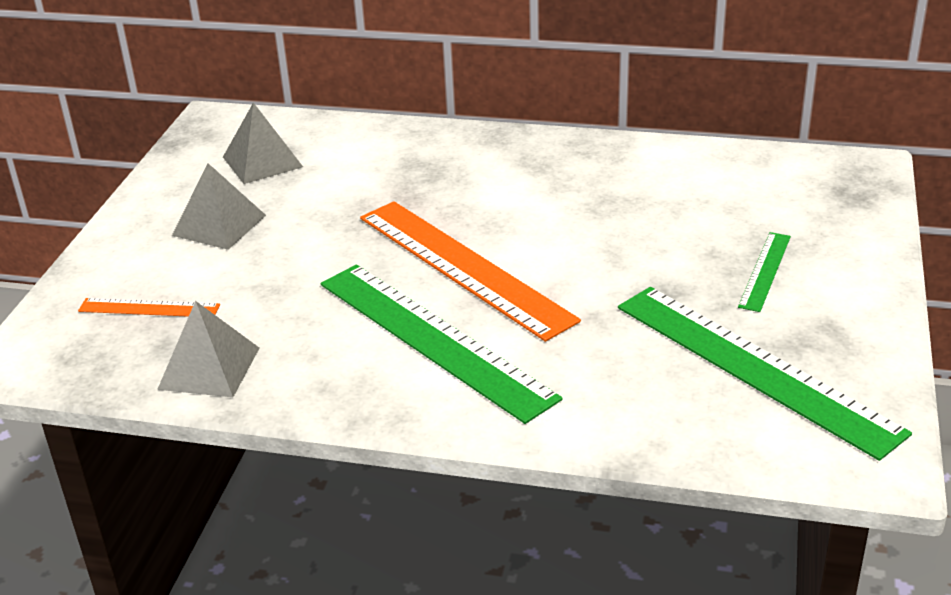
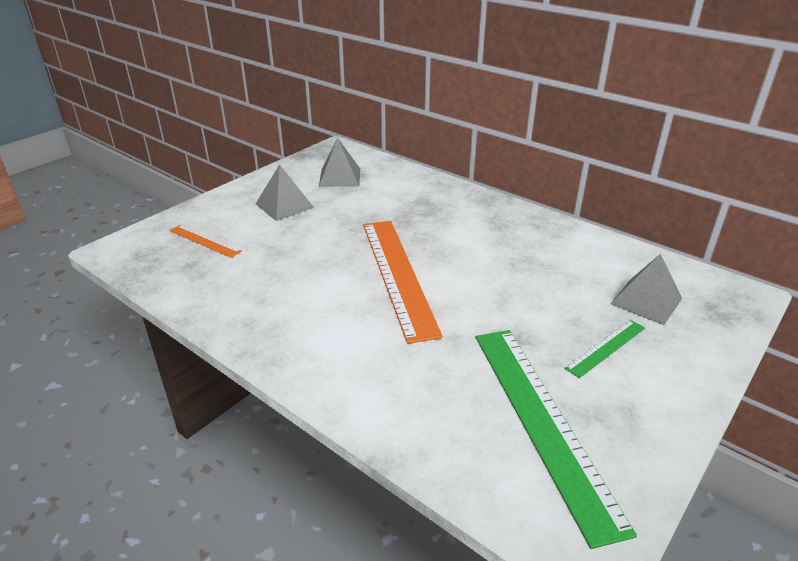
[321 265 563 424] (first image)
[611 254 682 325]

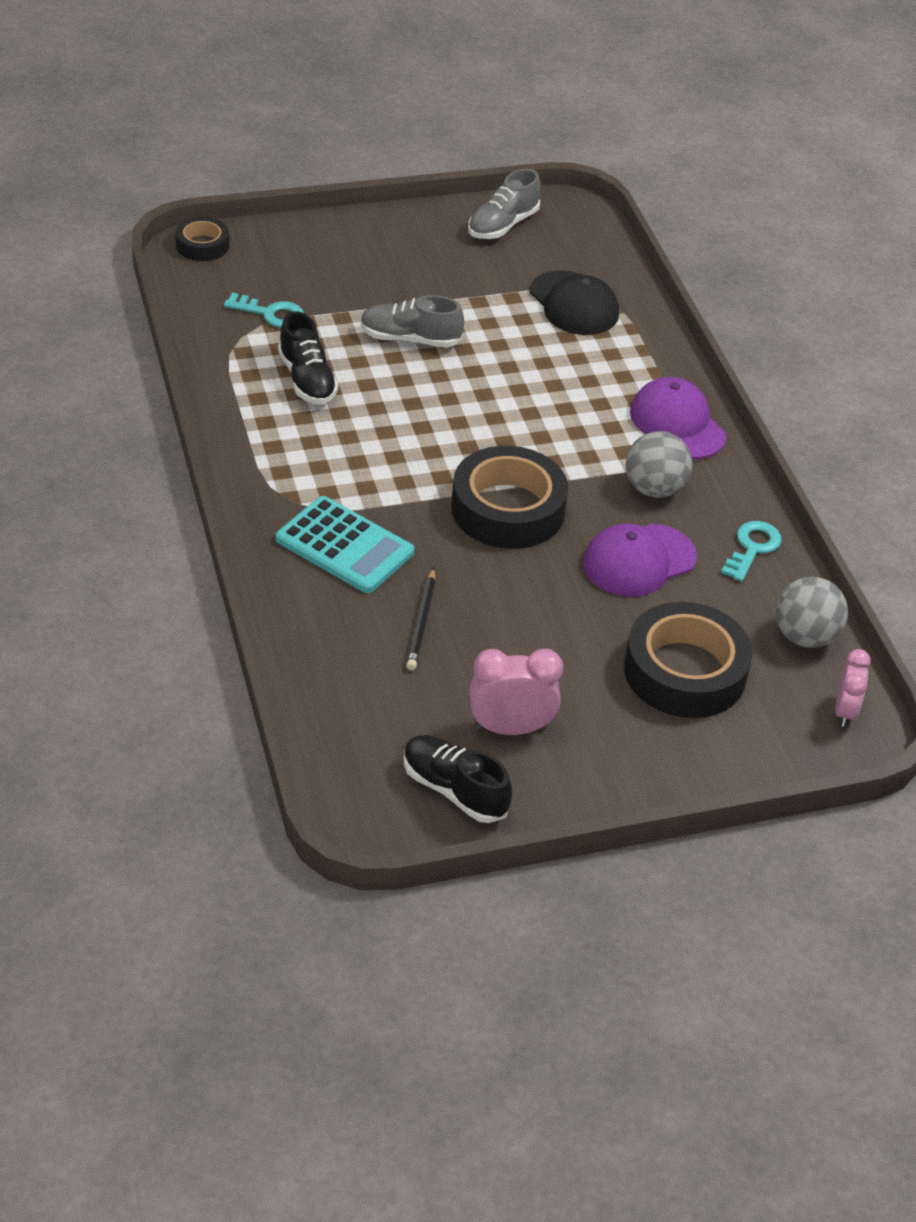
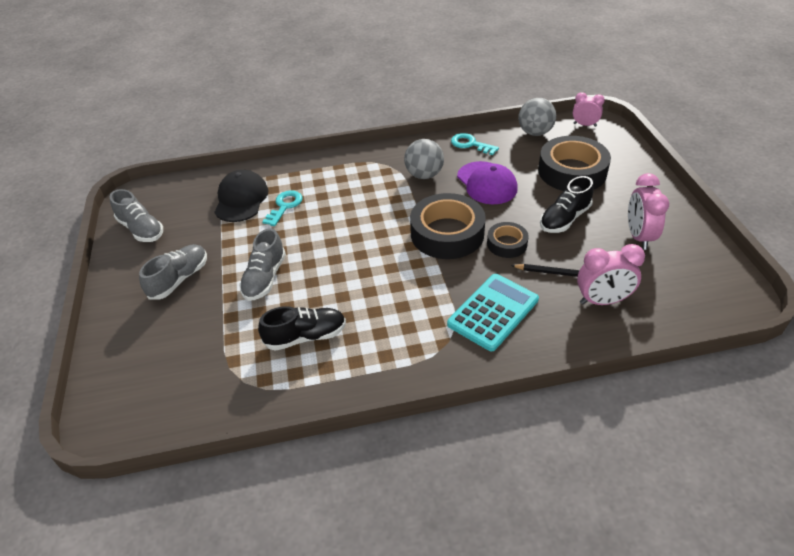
[487 222 529 258]
[214 170 268 222]
[262 190 302 226]
[630 377 726 459] (first image)
[540 176 594 233]
[139 244 207 300]
[577 244 645 305]

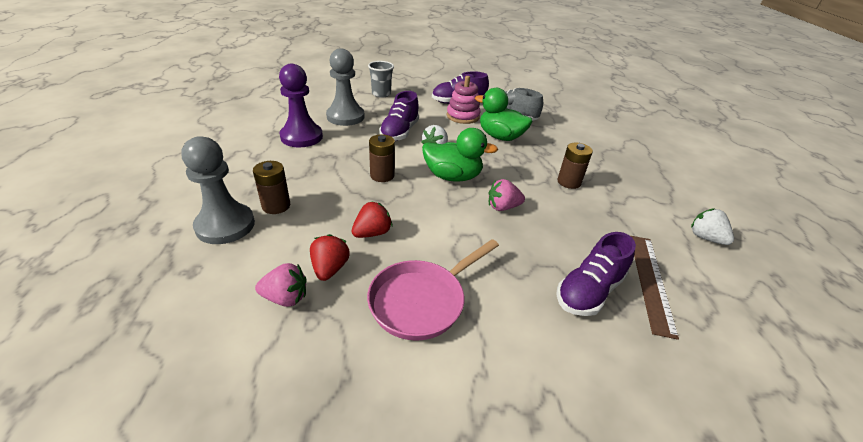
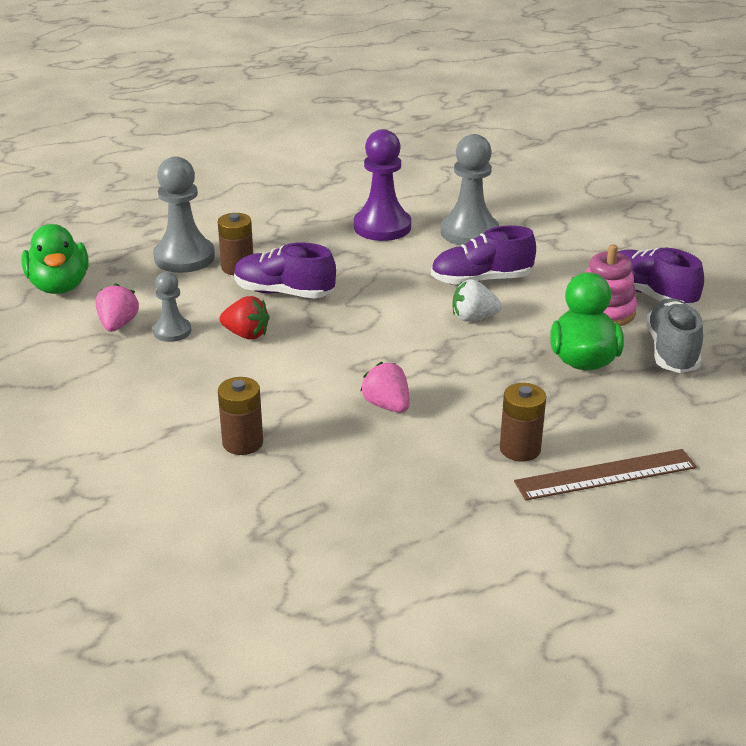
[368 61 394 98] (first image)
[21 224 89 294]
[218 377 263 455]
[691 208 734 245] (first image)
[234 242 336 299]
[153 272 191 342]
[514 449 697 501]
[367 239 499 341] (first image)
[96 283 139 332]

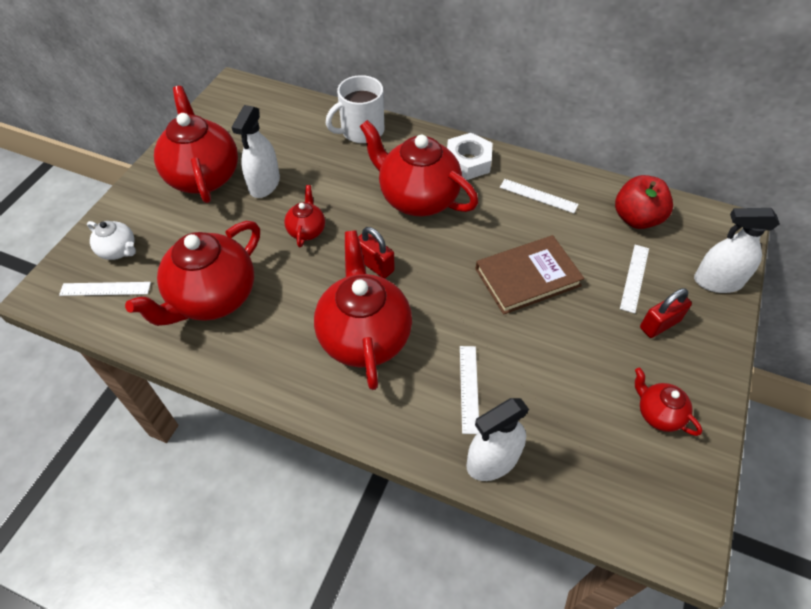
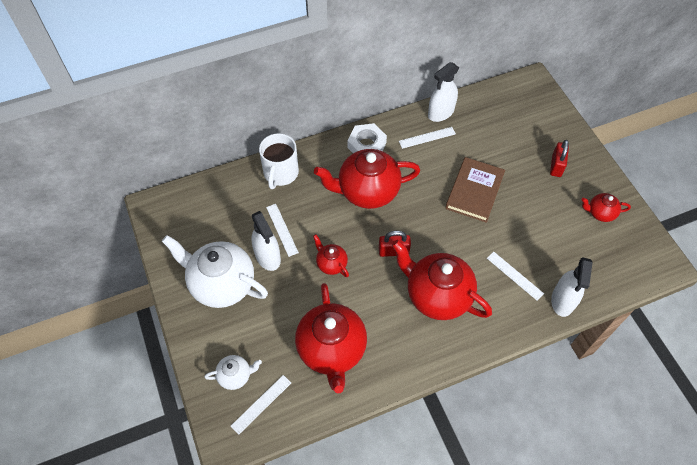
[162 235 268 308]
[615 175 673 229] (first image)
[428 62 459 122]
[266 204 299 257]

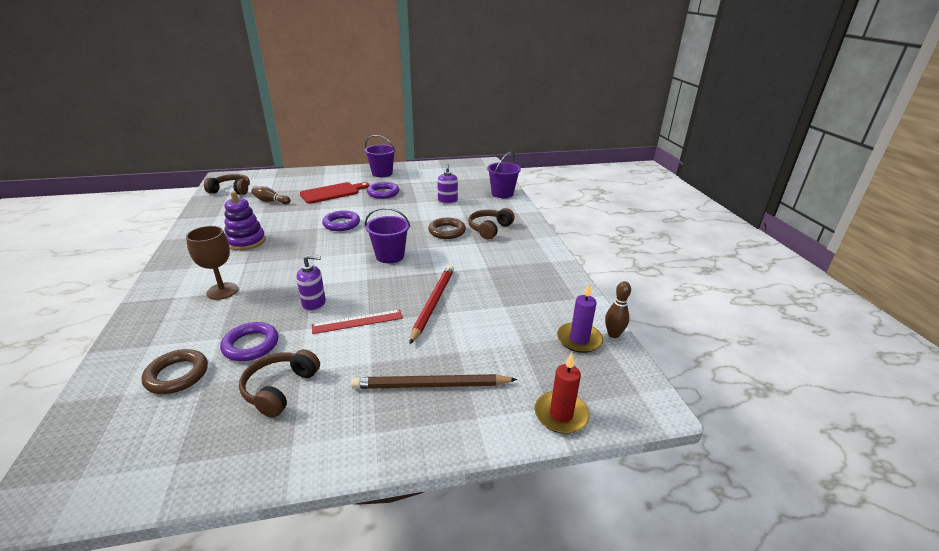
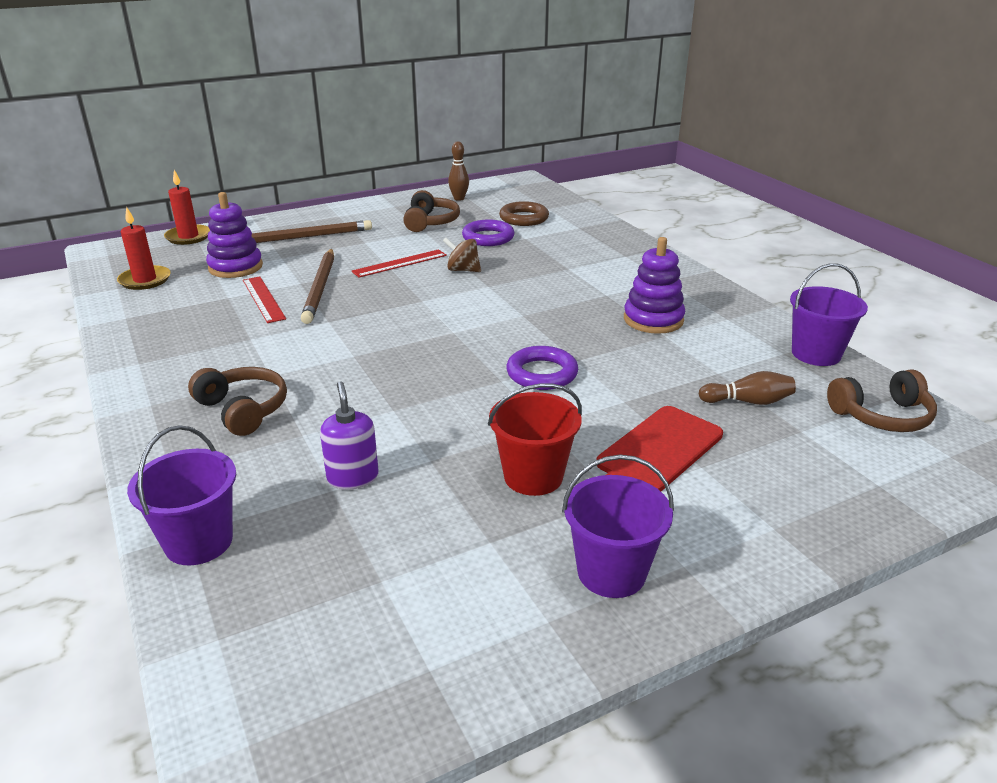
[488 383 582 496]
[790 263 868 366]
[188 367 287 436]
[428 218 466 239] (first image)
[186 226 238 300] (first image)
[443 237 481 272]
[301 249 334 324]
[448 141 469 201]
[117 206 171 290]
[206 192 263 278]
[243 276 286 323]

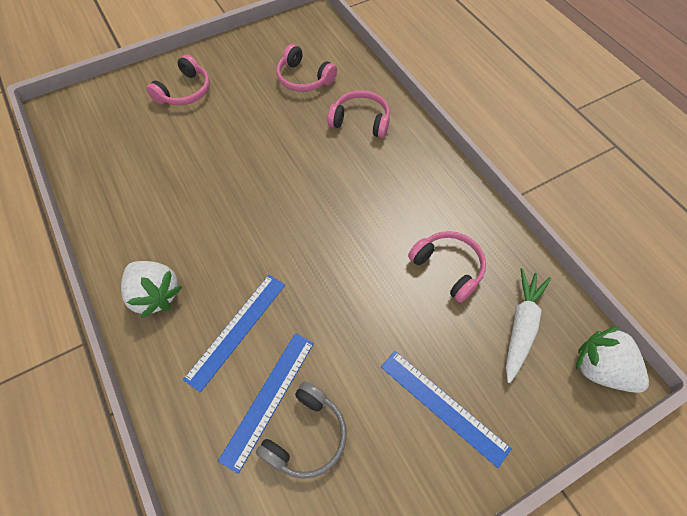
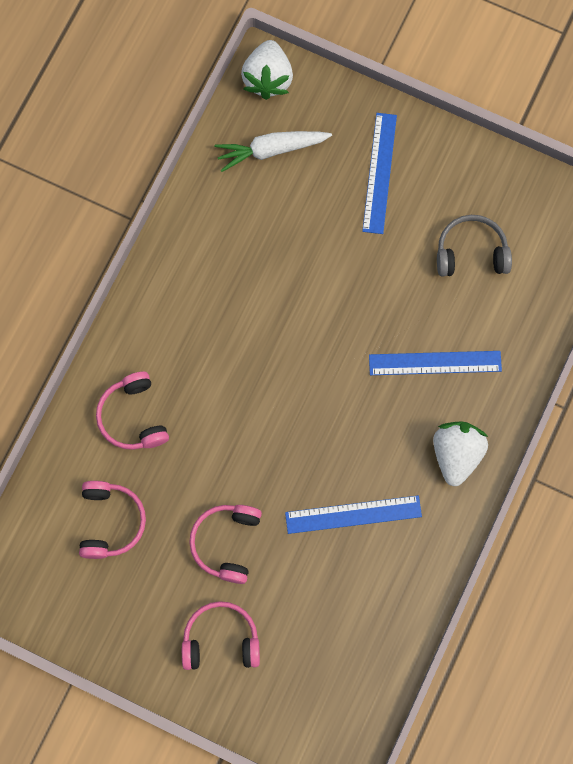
[189 505 262 584]
[285 495 422 534]

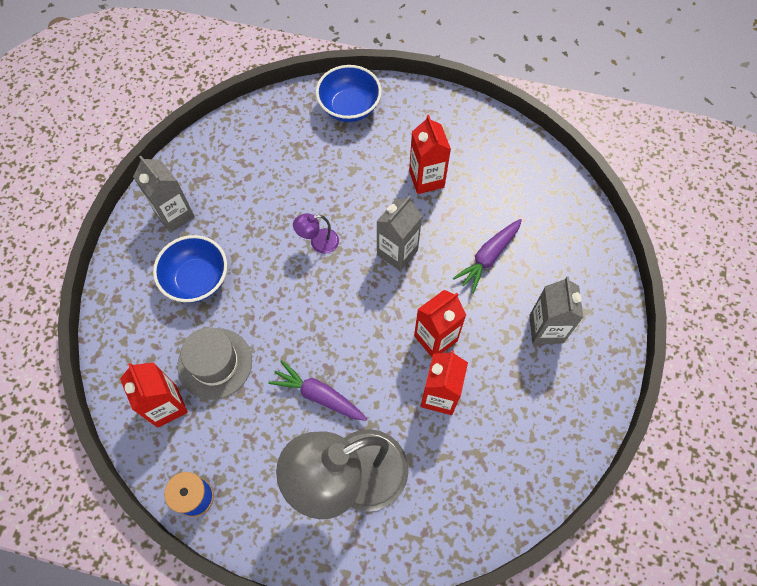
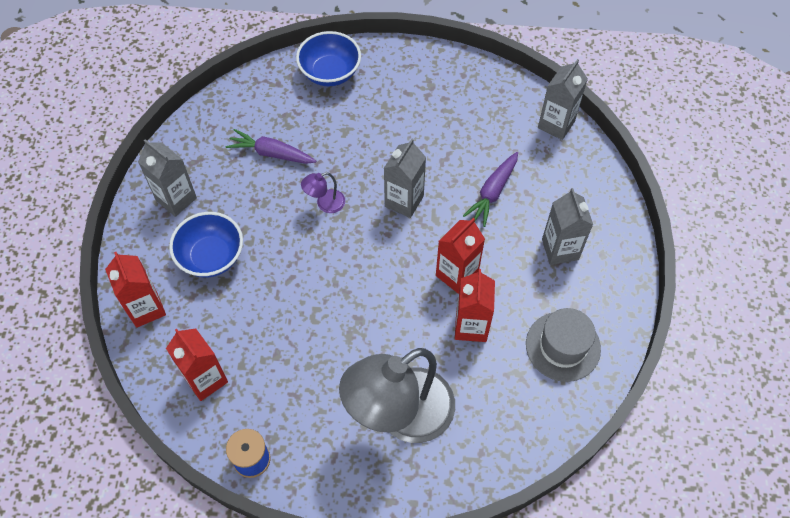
[105 252 166 328]
[526 308 601 382]
[226 129 316 164]
[538 59 588 140]

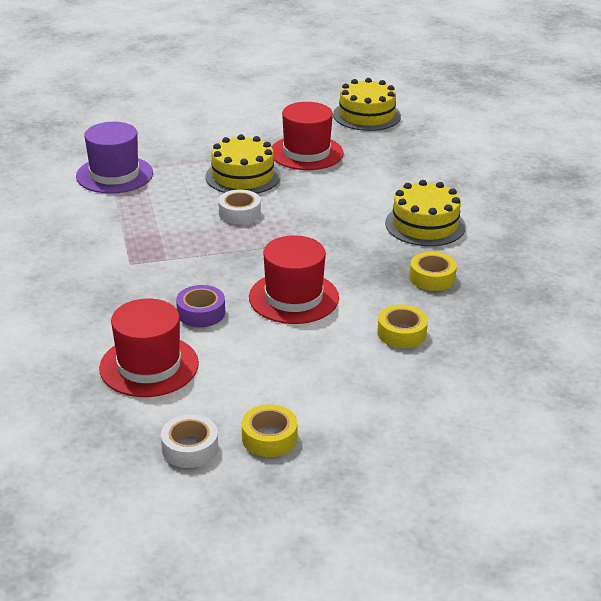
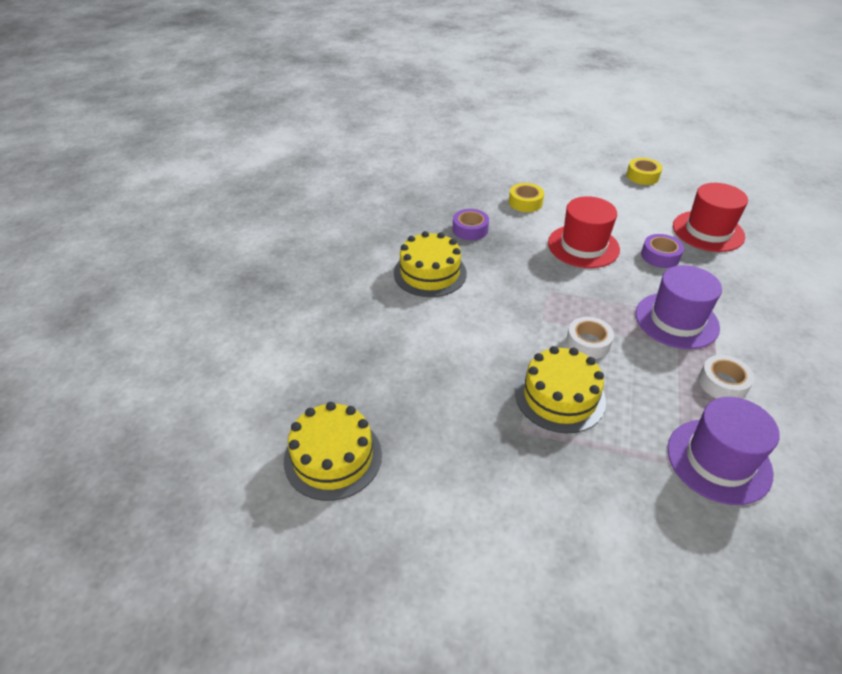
[272 102 344 170] (first image)
[453 209 489 240]
[699 355 754 399]
[636 265 722 349]

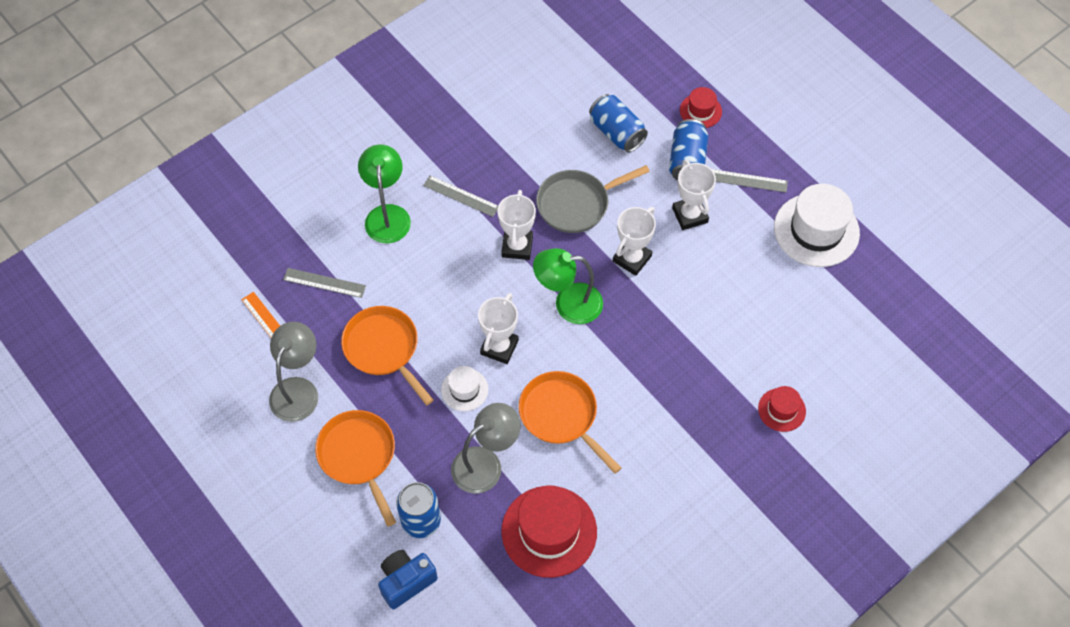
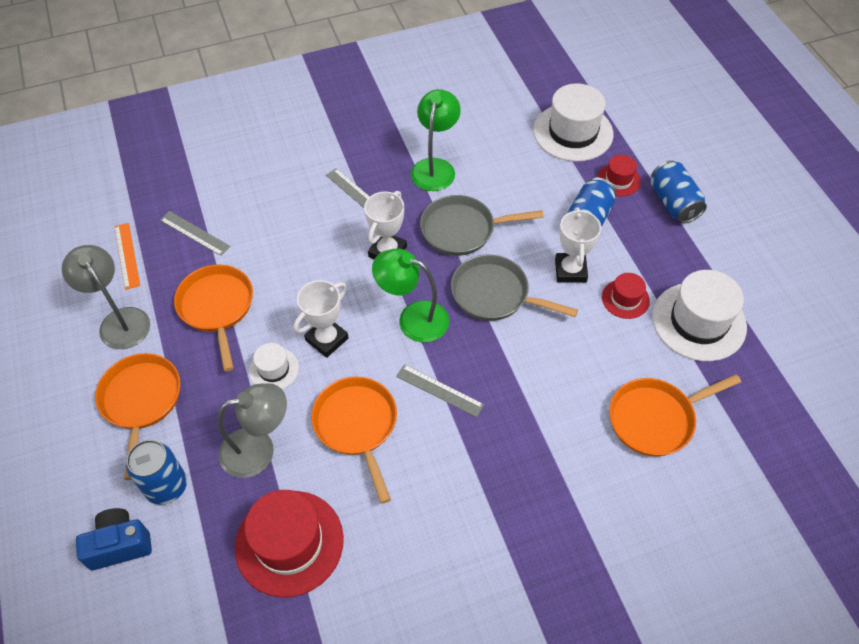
[651 160 707 223]
[411 89 461 191]
[396 364 484 417]
[451 254 578 321]
[62 245 150 349]
[602 273 650 319]
[533 83 613 162]
[609 374 741 456]

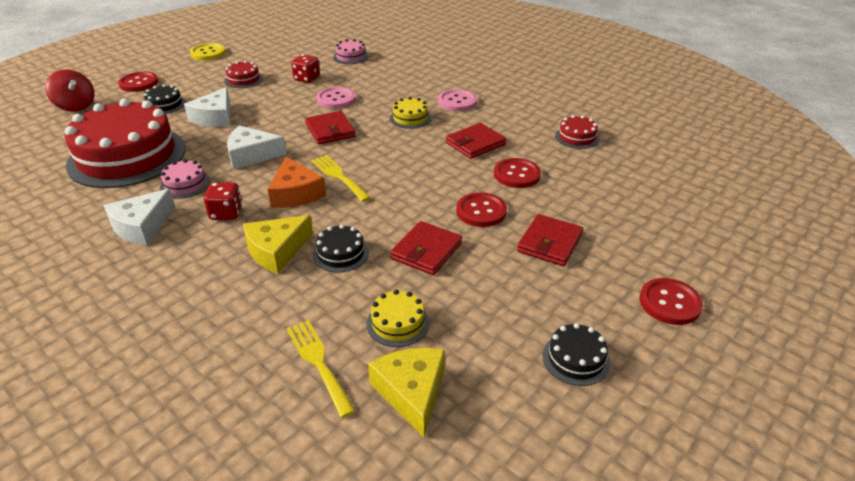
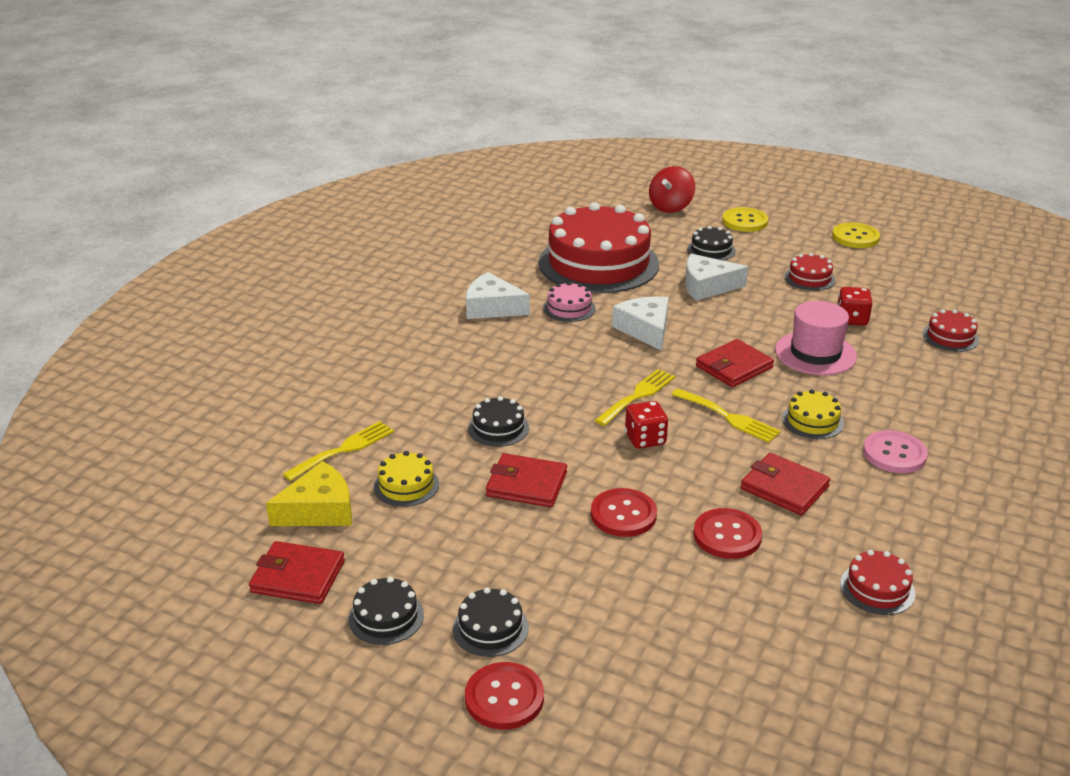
[922 310 979 352]
[722 207 768 232]
[775 301 857 375]
[268 156 326 208] (first image)
[625 401 668 449]
[249 541 345 604]
[243 215 313 274] (first image)
[671 388 781 443]
[453 587 529 657]

